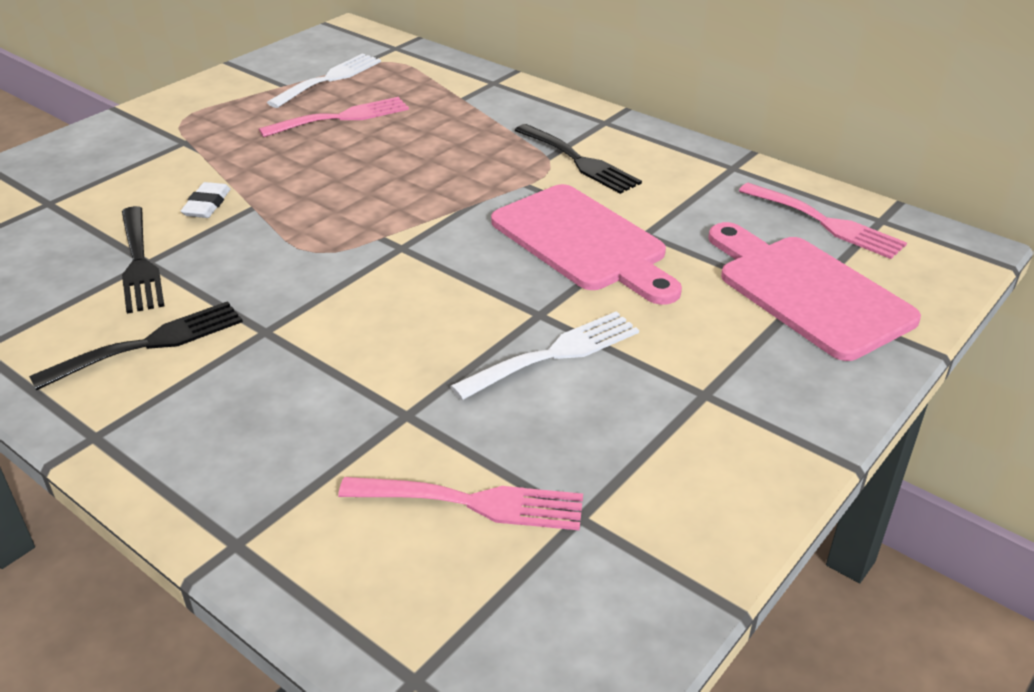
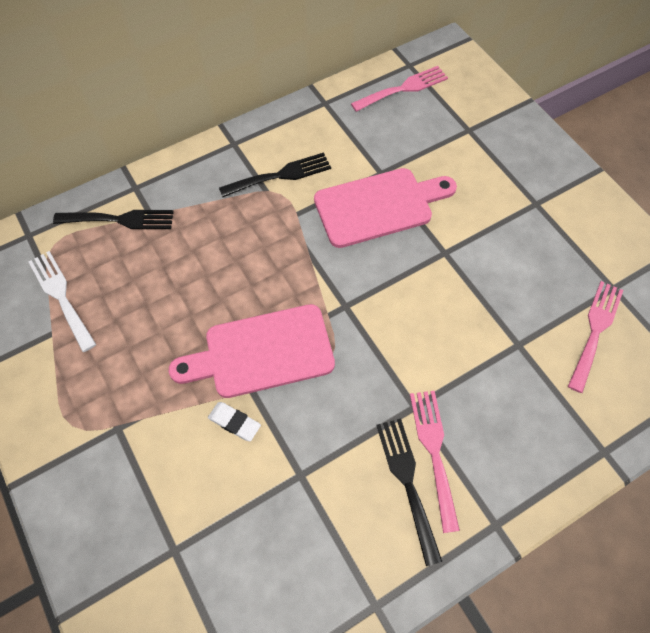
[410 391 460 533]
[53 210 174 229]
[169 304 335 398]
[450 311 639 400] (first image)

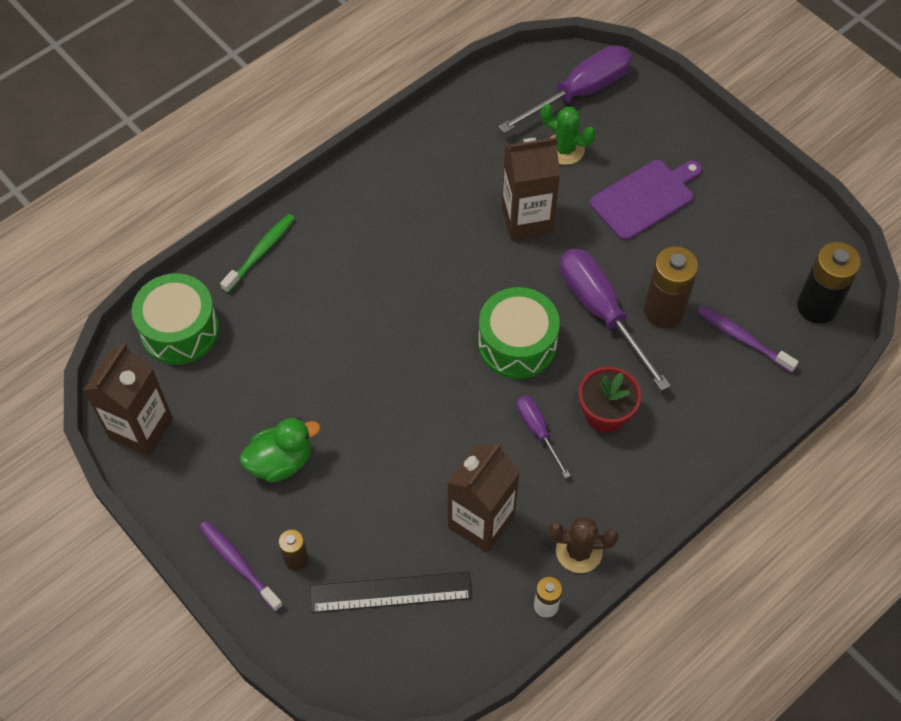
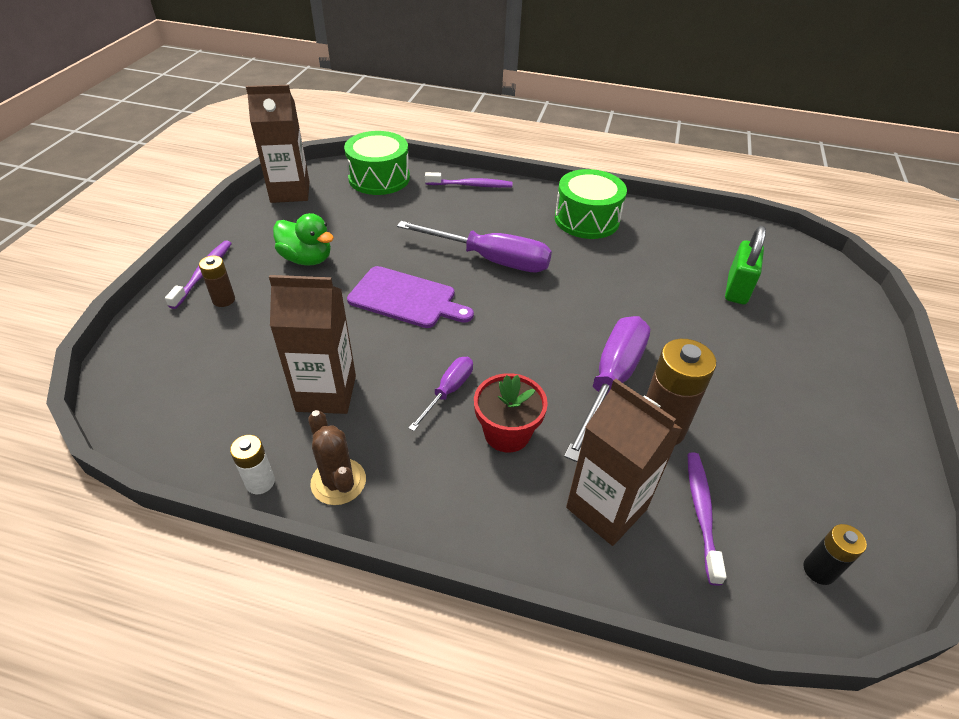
[397 221 552 272]
[725 226 766 304]
[566 379 682 546]
[347 266 474 328]
[425 172 512 188]
[804 524 867 585]
[555 169 627 239]
[310 572 472 613] (first image)

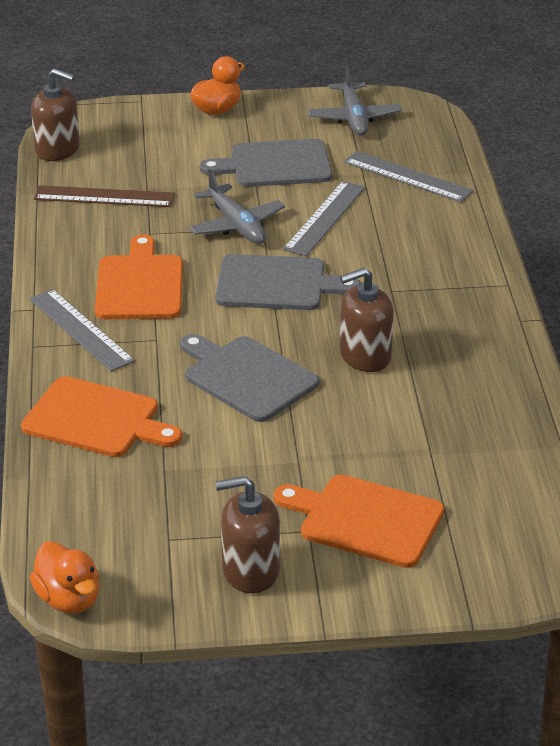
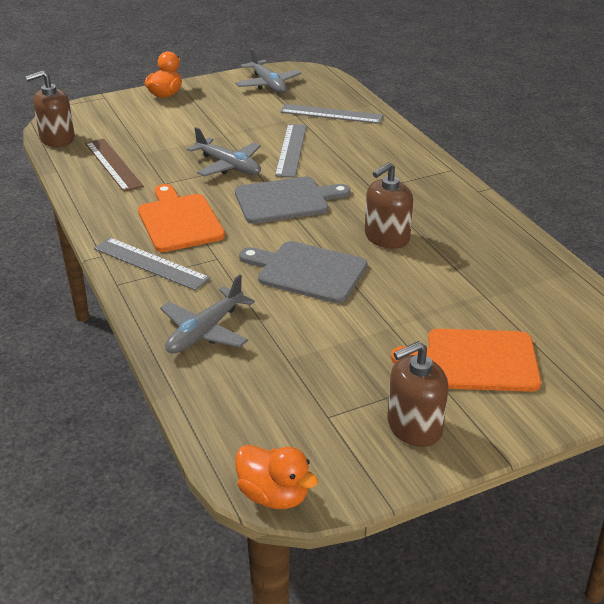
[25 70 75 147]
[200 139 332 187] (first image)
[85 139 143 192]
[160 274 255 354]

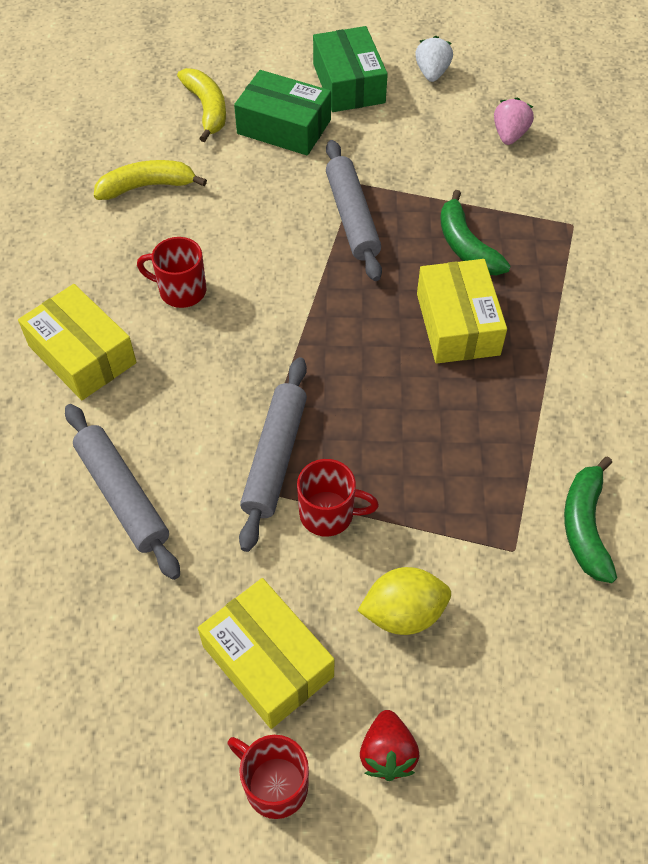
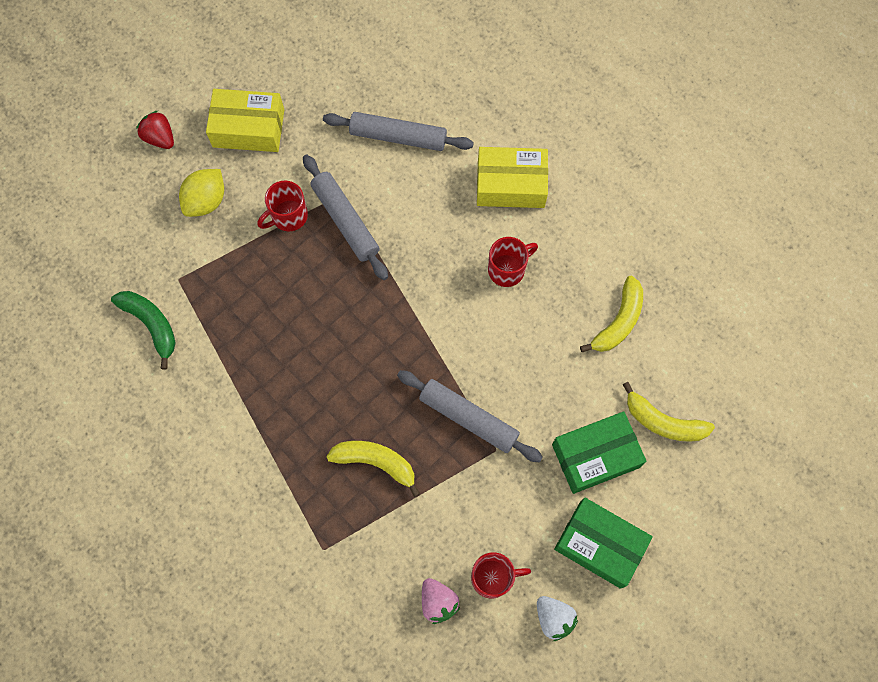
[326 441 420 497]
[417 259 507 364] (first image)
[471 552 531 599]

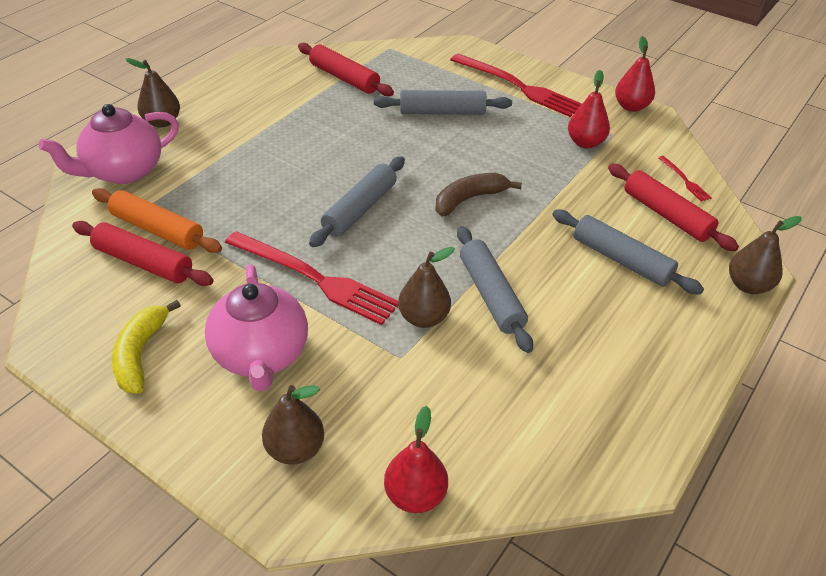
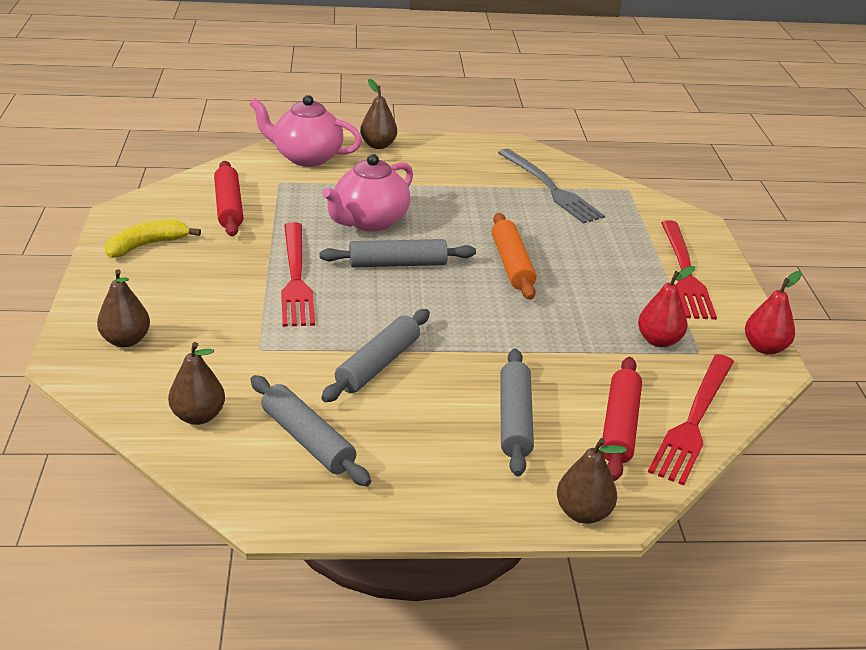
[498 149 605 224]
[251 375 371 486]
[648 354 734 486]
[435 173 522 216] (first image)
[492 213 536 300]
[168 342 225 425]
[322 154 413 231]
[384 406 448 513] (first image)

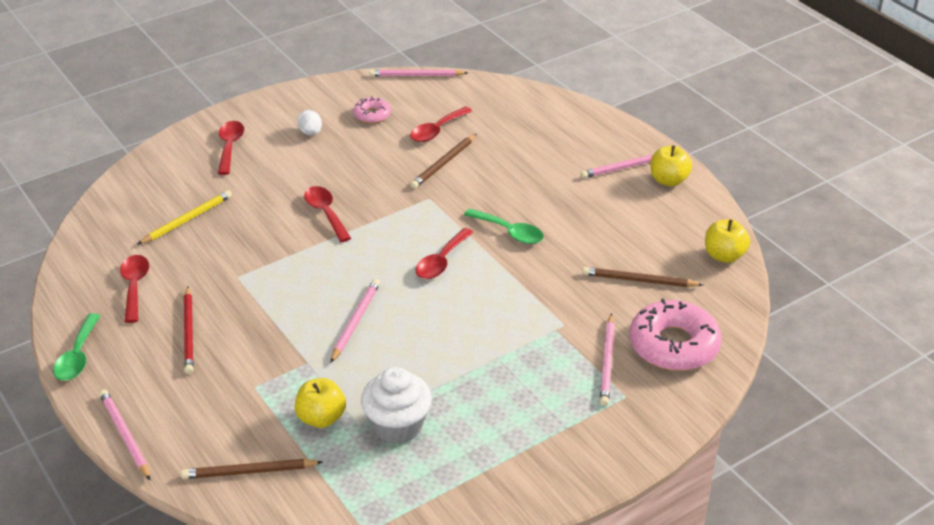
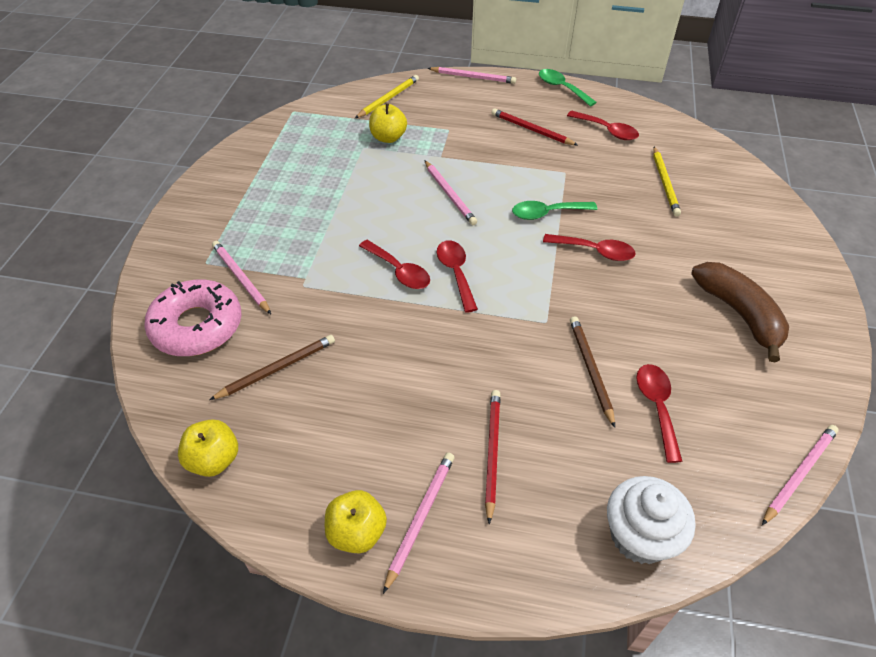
[353 96 391 124] (first image)
[691 262 789 362]
[359 240 430 289]
[512 201 597 220]
[607 476 696 564]
[355 75 419 118]
[485 390 501 524]

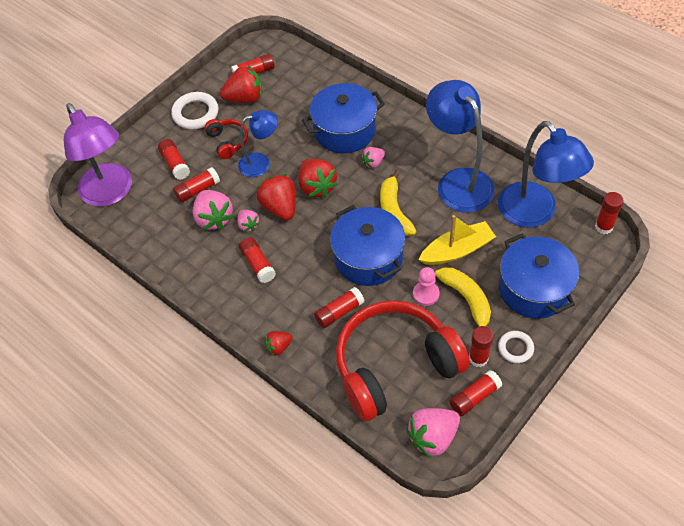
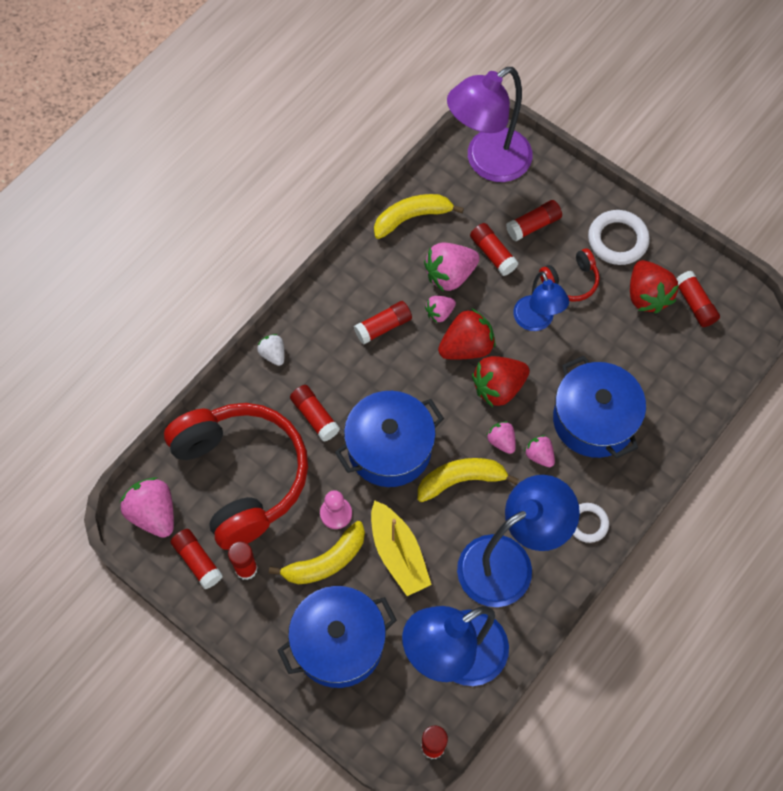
[257 334 284 366]
[573 503 609 543]
[374 194 464 239]
[486 421 516 454]

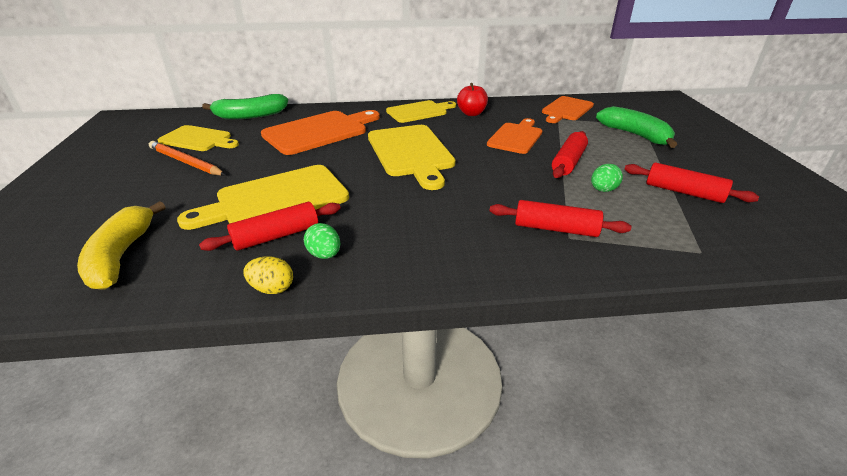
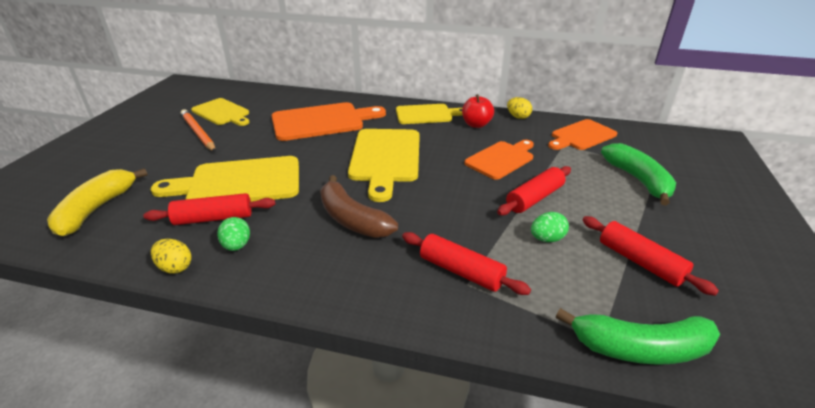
[556 308 720 365]
[507 97 532 119]
[320 175 398 238]

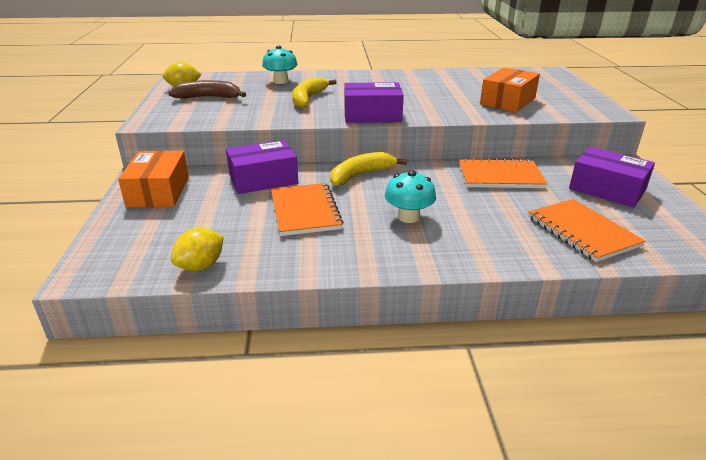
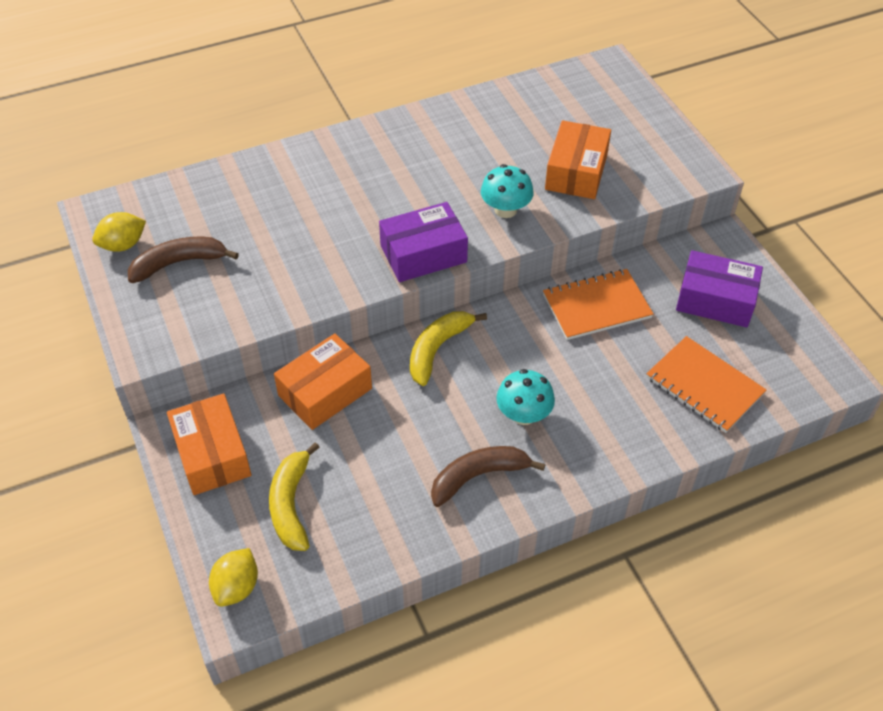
[481 164 533 218]
[269 442 320 551]
[274 333 372 430]
[271 183 343 236] (first image)
[209 548 258 607]
[431 446 546 507]

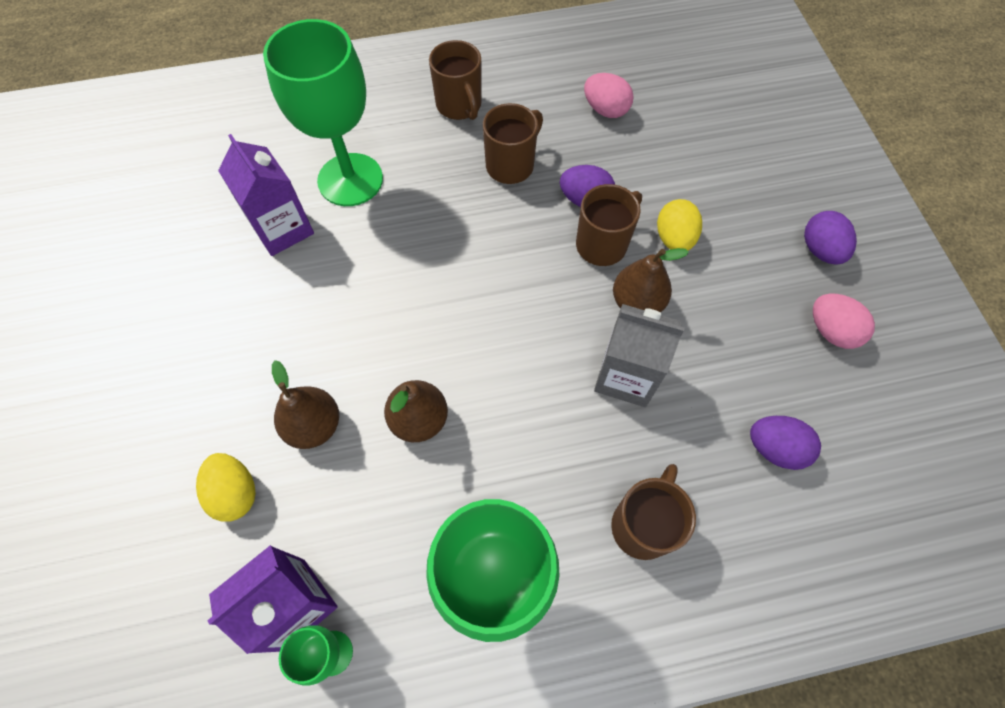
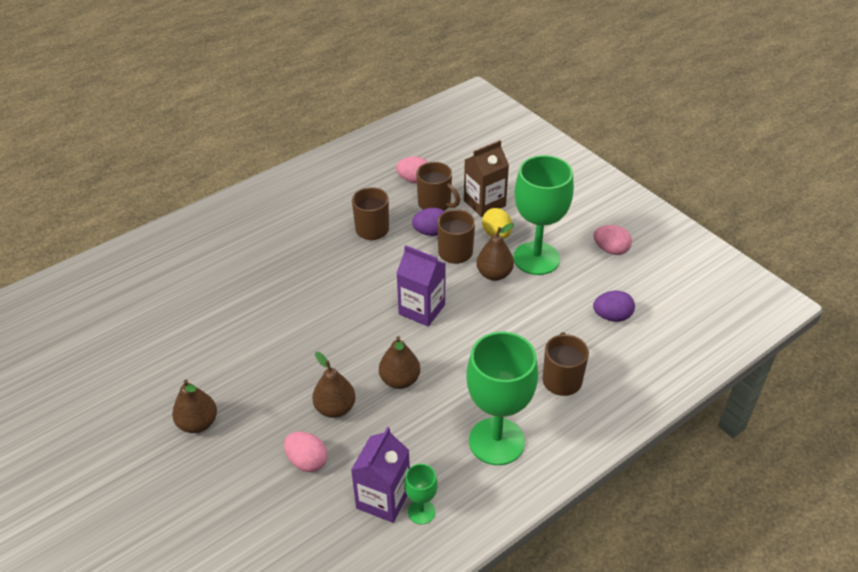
[513 155 574 275]
[416 162 460 211]
[396 245 446 327]
[804 211 857 265] (first image)
[594 304 685 407] (first image)
[284 432 327 472]
[464 140 509 217]
[172 380 217 433]

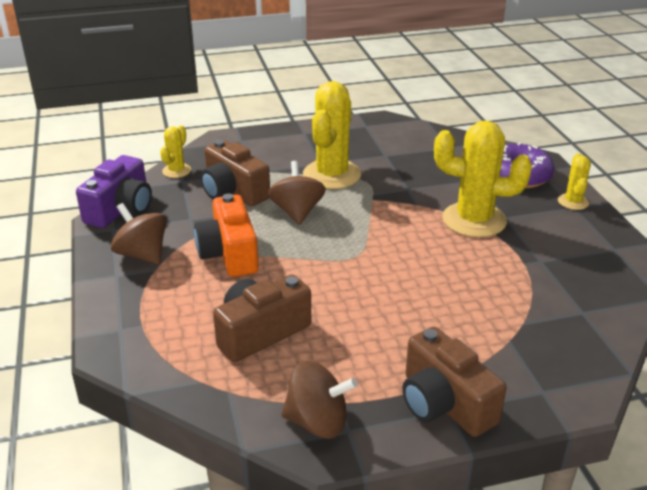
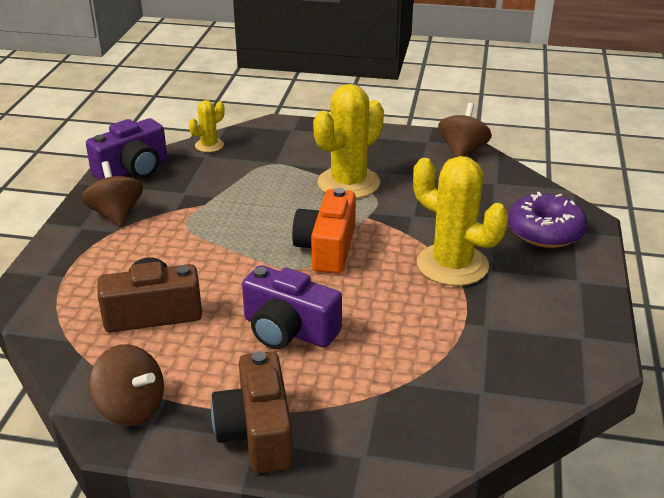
[201 140 270 206] (first image)
[558 153 591 210] (first image)
[438 103 492 157]
[292 188 356 274]
[242 265 342 349]

